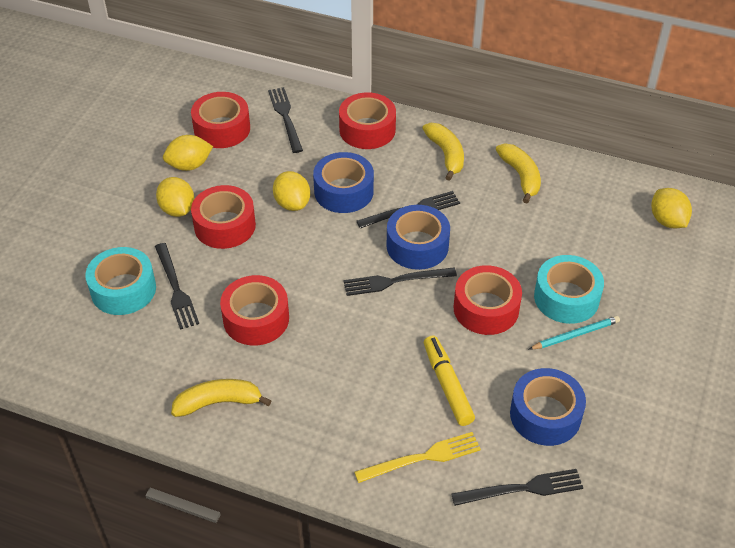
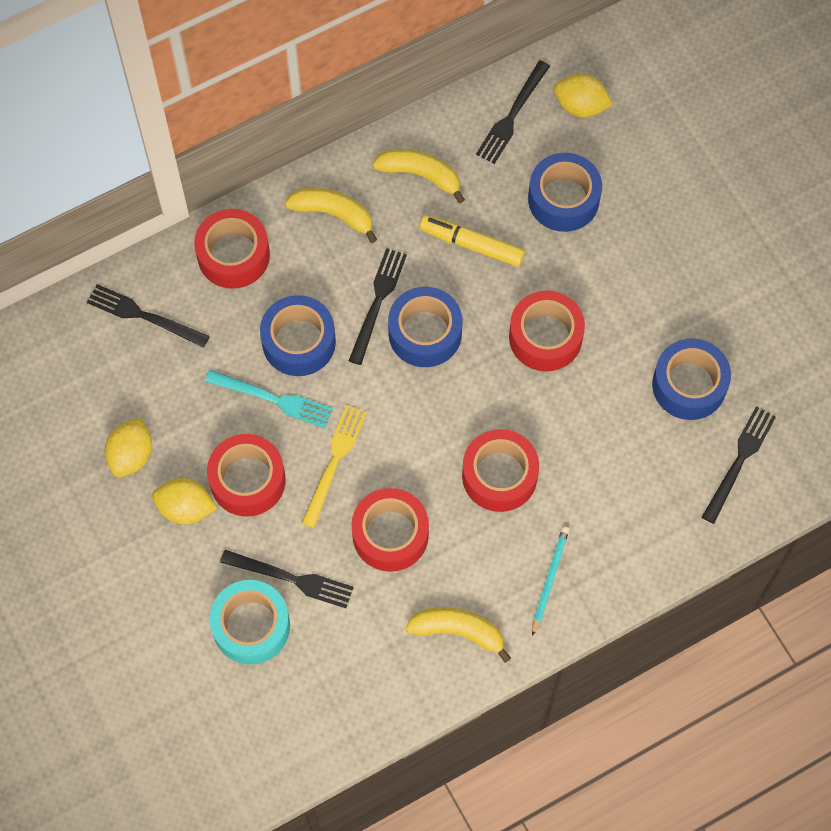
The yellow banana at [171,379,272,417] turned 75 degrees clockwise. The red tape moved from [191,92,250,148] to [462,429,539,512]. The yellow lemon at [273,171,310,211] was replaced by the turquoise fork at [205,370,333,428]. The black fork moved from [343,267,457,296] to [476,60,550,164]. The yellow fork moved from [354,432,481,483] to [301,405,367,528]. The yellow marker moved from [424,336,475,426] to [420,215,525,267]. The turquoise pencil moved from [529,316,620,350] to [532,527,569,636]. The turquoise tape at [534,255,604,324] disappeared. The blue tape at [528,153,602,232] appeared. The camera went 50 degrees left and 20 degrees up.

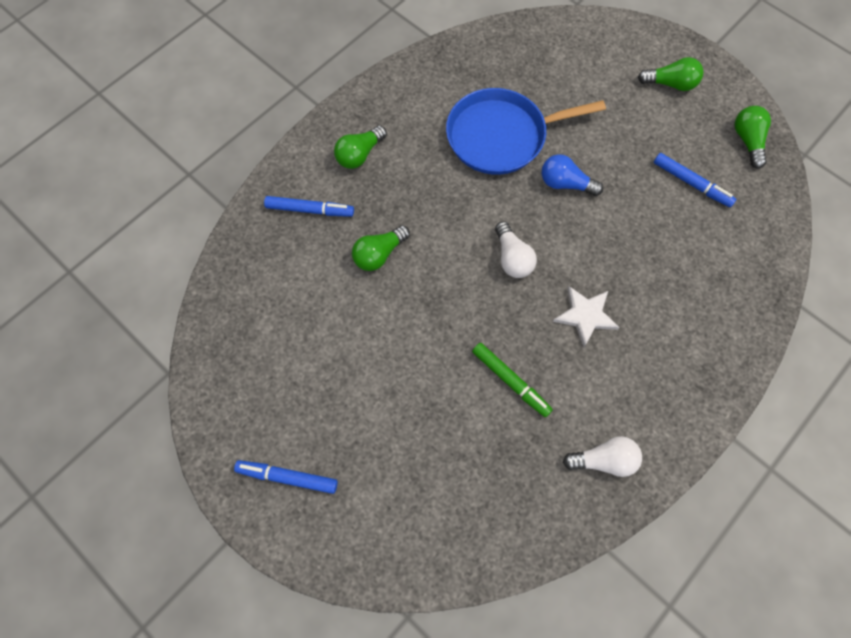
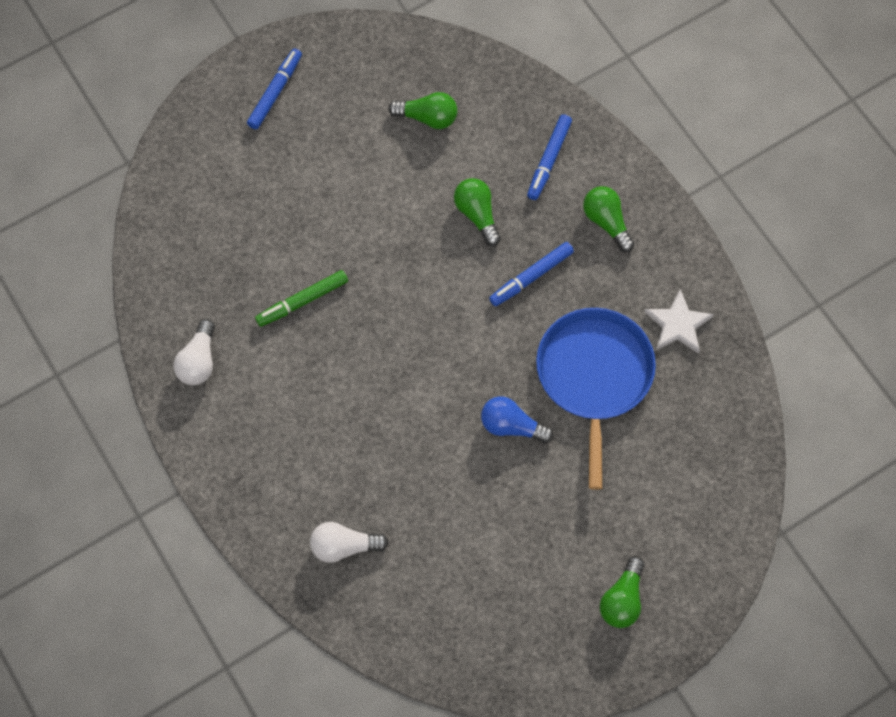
The white light bulb moved from [495,221,537,278] to [310,522,389,563]. The blue light bulb at [541,154,603,196] turned 105 degrees counterclockwise. The white star moved from [553,286,620,347] to [644,289,714,353]. The blue marker moved from [654,153,736,207] to [489,242,574,306]. The green light bulb moved from [735,106,771,169] to [388,92,458,129]. The camera went 105 degrees right and 0 degrees up.

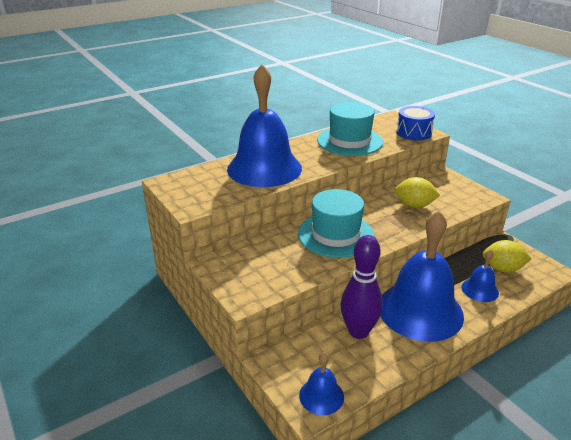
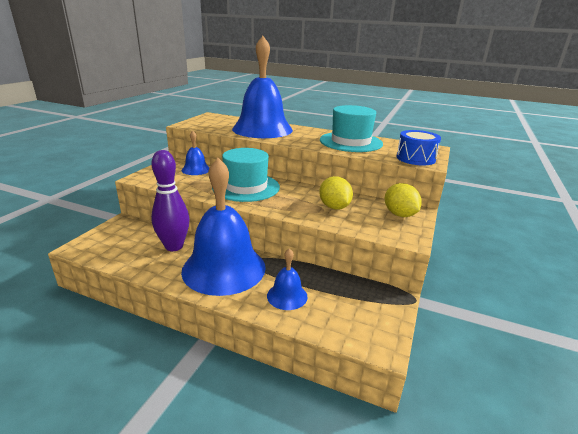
The blue bell moved from [299,352,344,415] to [182,131,210,175]. The yellow lemon moved from [483,240,531,272] to [385,183,422,217]. The camera went 55 degrees right and 5 degrees down.

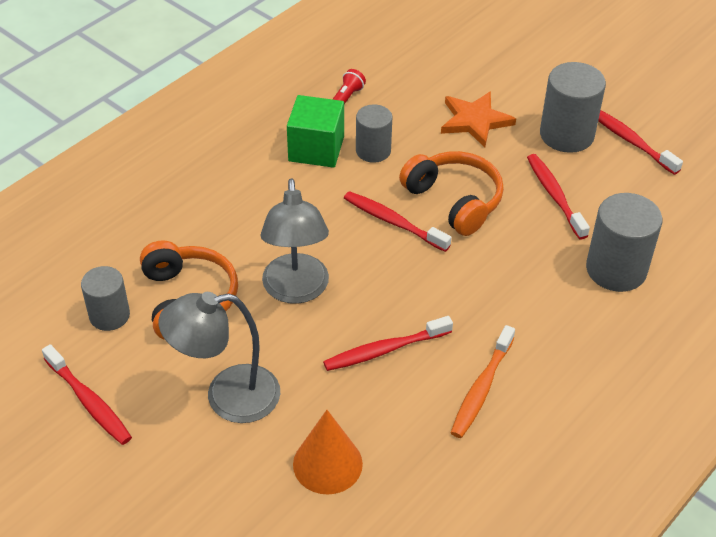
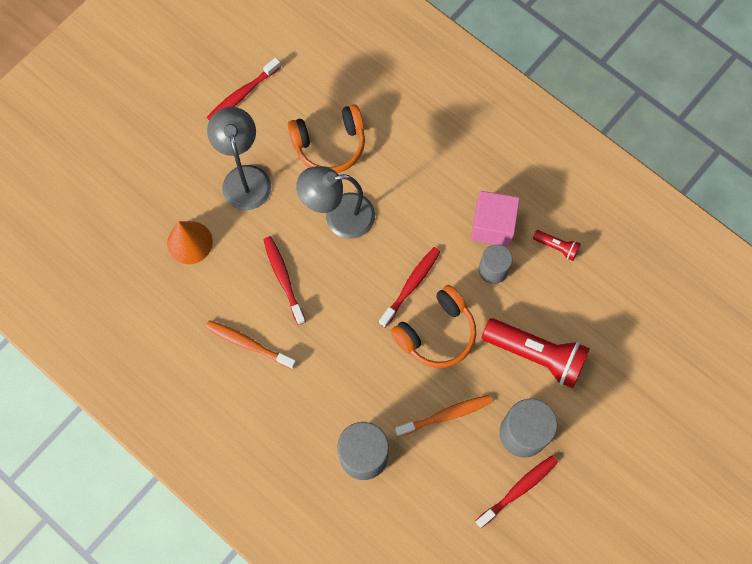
The grey cylinder at [81,266,130,331] disappeared. The green cube at [287,95,344,168] became the pink cube at [471,191,520,247]. The orange star at [441,91,516,147] was replaced by the red flashlight at [482,318,590,388]. The red toothbrush at [527,154,590,240] became the orange toothbrush at [395,395,492,437]. The camera went 90 degrees right and 25 degrees up.

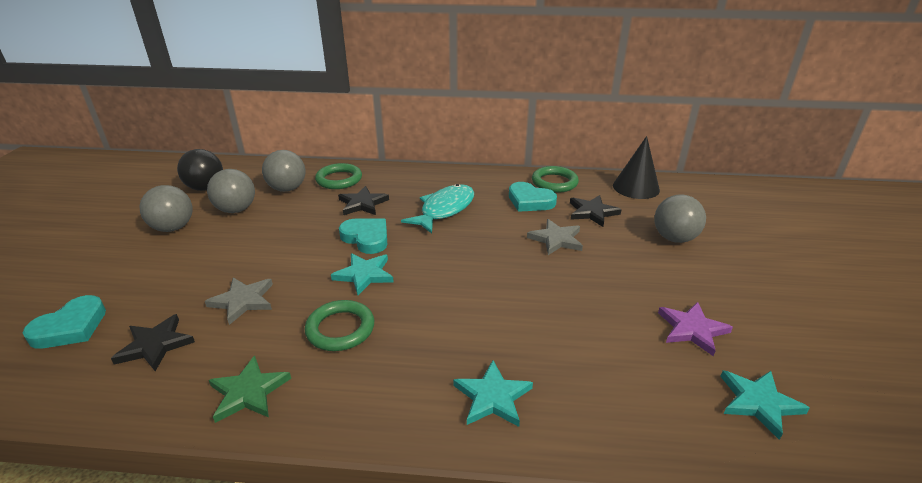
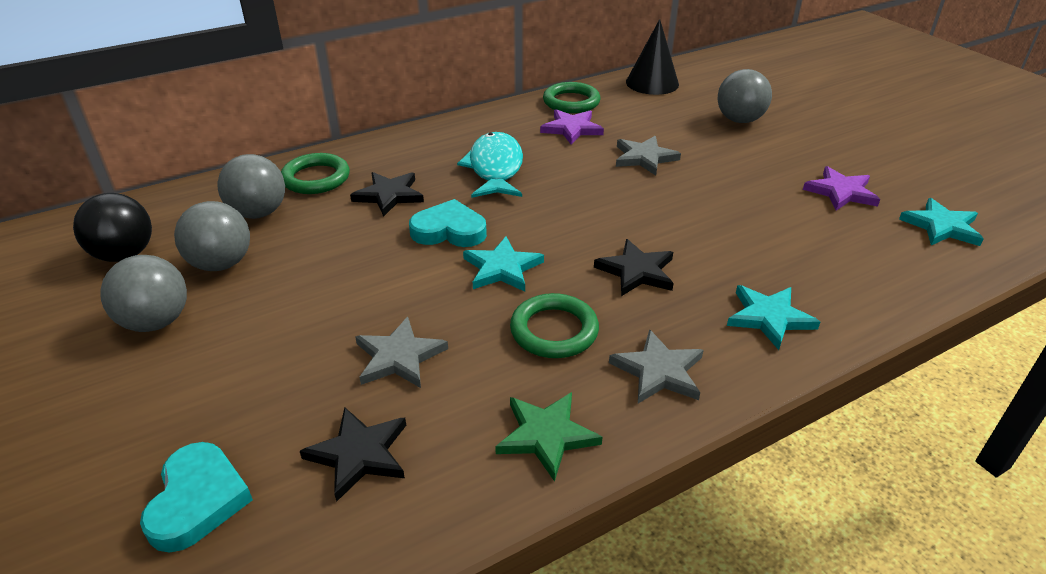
The turquoise heart at [509,182,557,212] was replaced by the purple star at [540,109,604,145]. The black star moved from [570,195,622,227] to [594,239,674,296]. The grey star at [609,329,704,403] appeared. The camera went 35 degrees left and 5 degrees up.

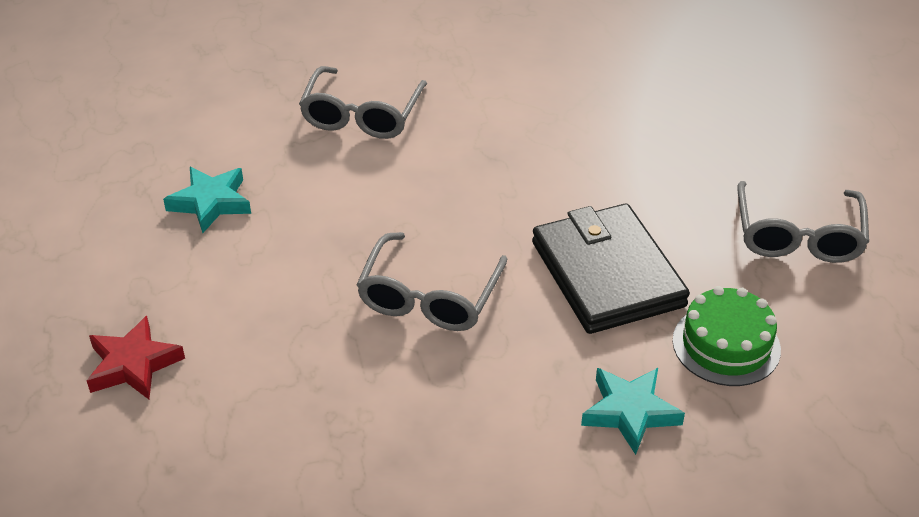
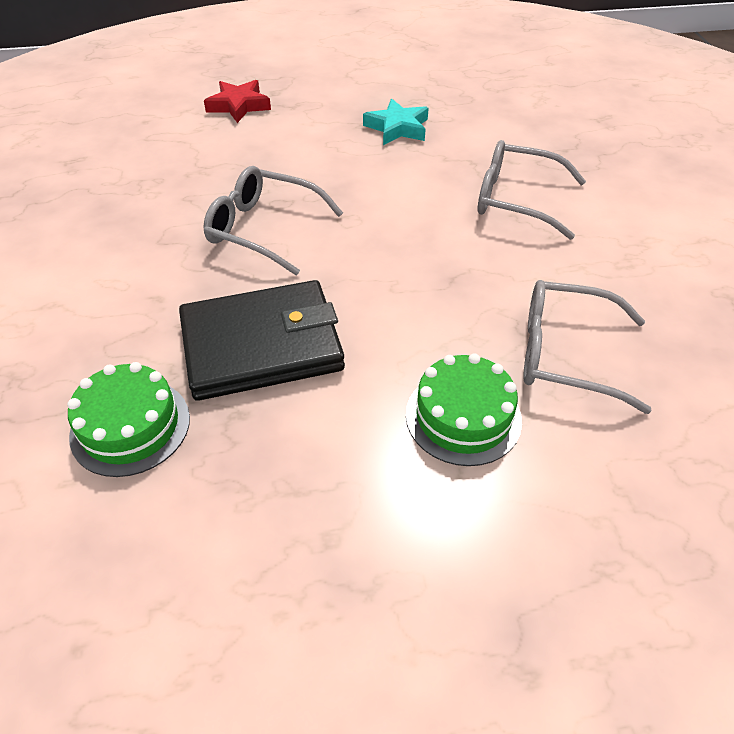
The turquoise star at [581,368,685,455] disappeared. The grey glasses moved from [737,181,869,263] to [523,280,652,414]. The green cake at [406,353,522,466] appeared. The camera went 95 degrees right and 5 degrees up.

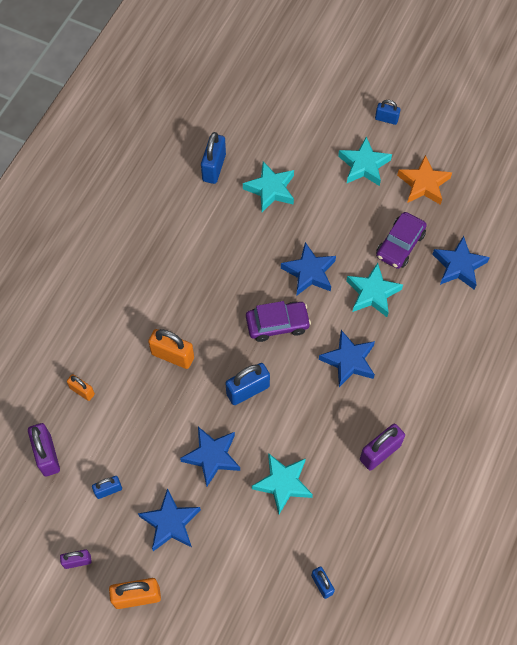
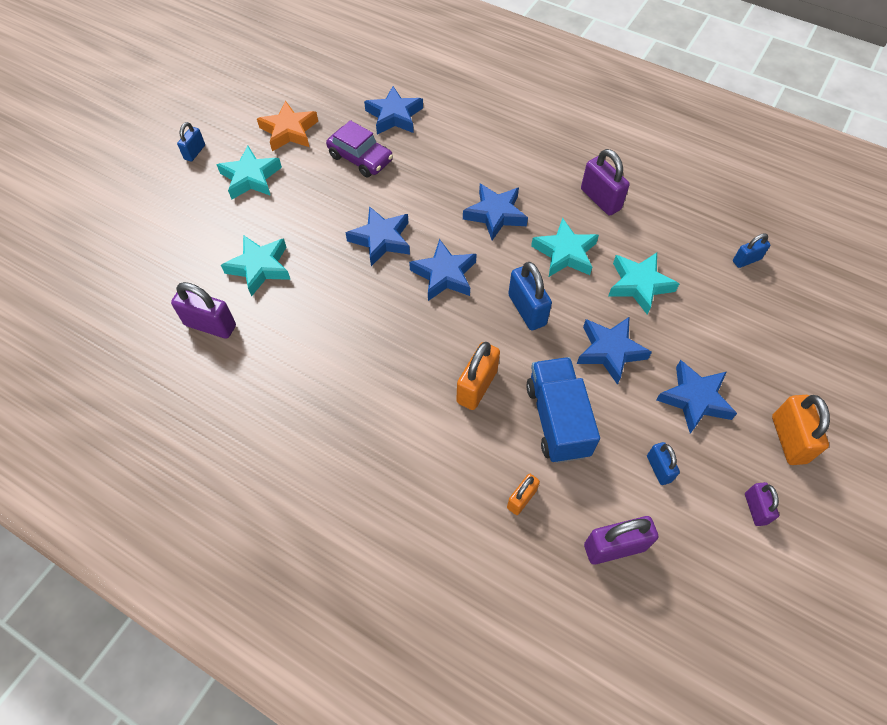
The blue padlock at [201,132,226,184] became the purple padlock at [171,282,236,339]. The purple car at [246,301,311,342] was replaced by the blue star at [409,239,477,301]. The turquoise star moved from [346,263,403,317] to [531,218,599,277]. The blue truck at [526,357,600,463] appeared. The camera went 85 degrees left and 5 degrees down.

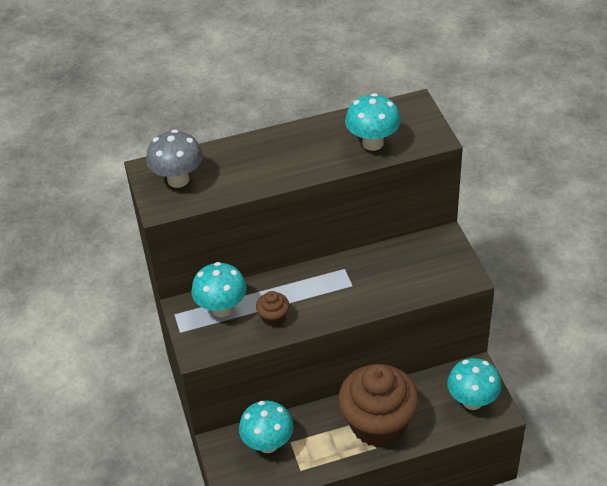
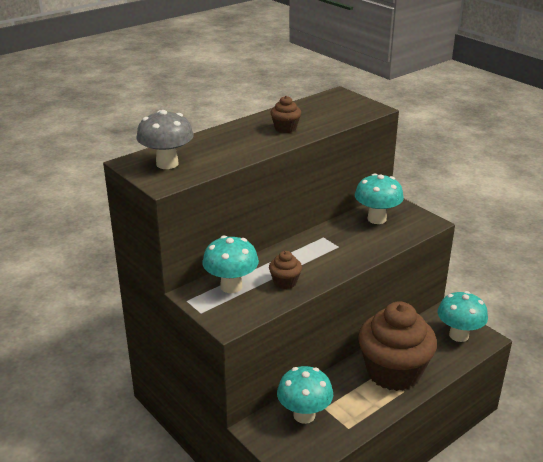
The turquoise mushroom moved from [345,93,401,151] to [355,173,404,224]. The brown cupcake at [270,96,301,133] appeared. The camera went 25 degrees left and 15 degrees down.

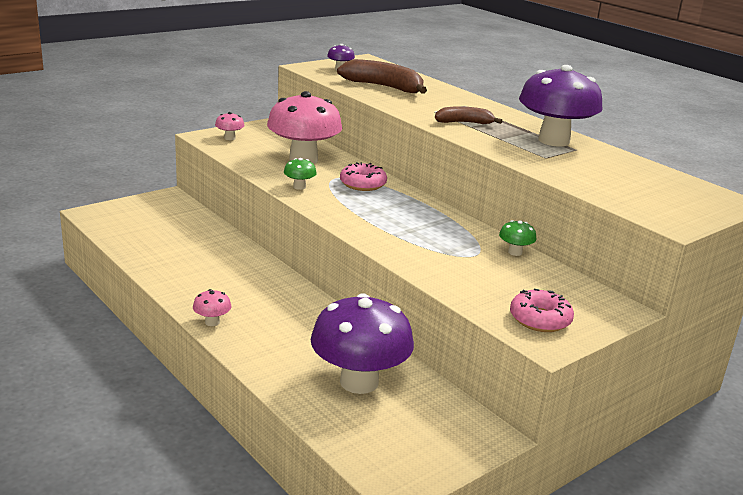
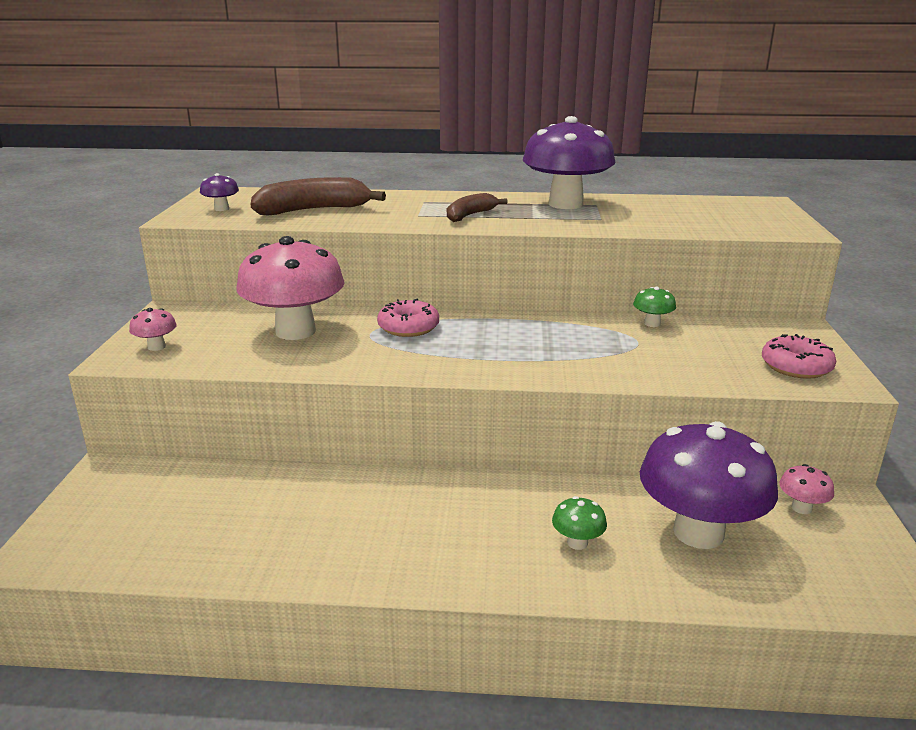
The pink mushroom moved from [193,289,231,326] to [779,464,834,514]. The green mushroom moved from [284,158,317,190] to [552,496,607,550]. The camera went 45 degrees left and 0 degrees up.

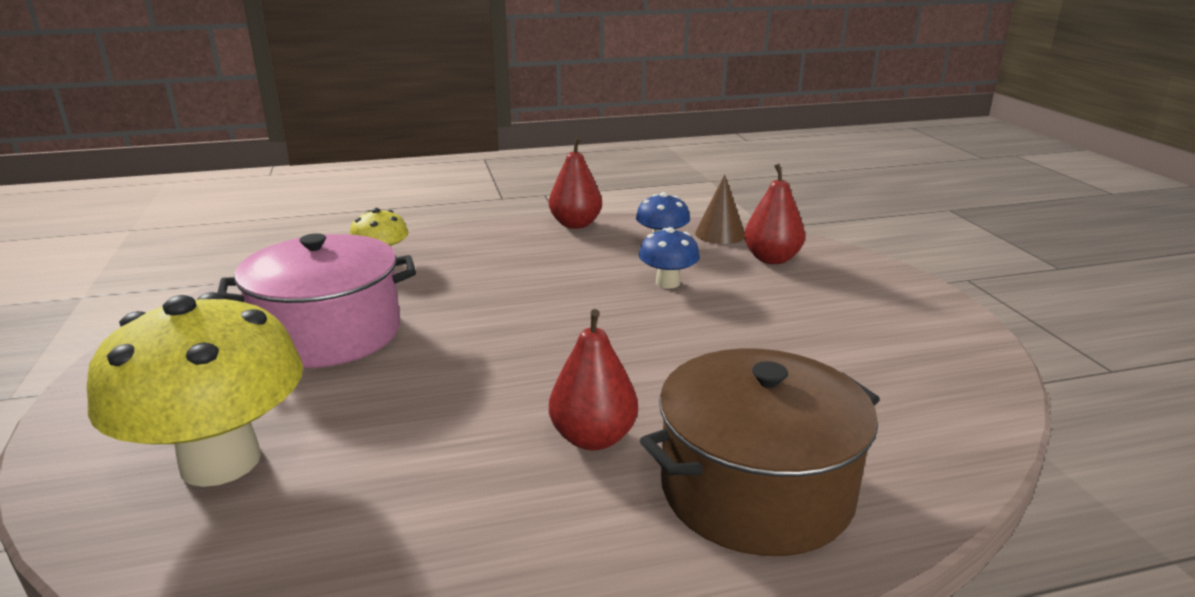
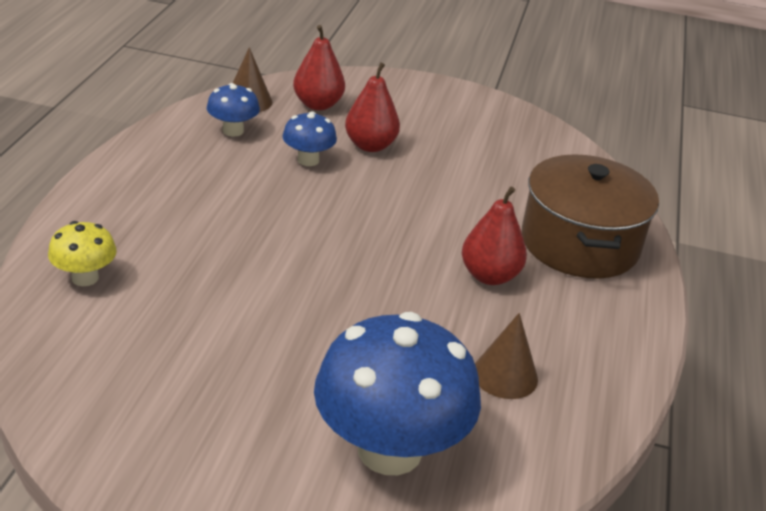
The yellow mushroom at [87,292,303,487] became the blue mushroom at [314,312,481,475]. The pink pot at [218,233,416,368] disappeared. The red pear moved from [549,138,602,229] to [345,62,400,152]. The brown cone at [475,313,538,399] appeared. The camera went 65 degrees left and 10 degrees up.

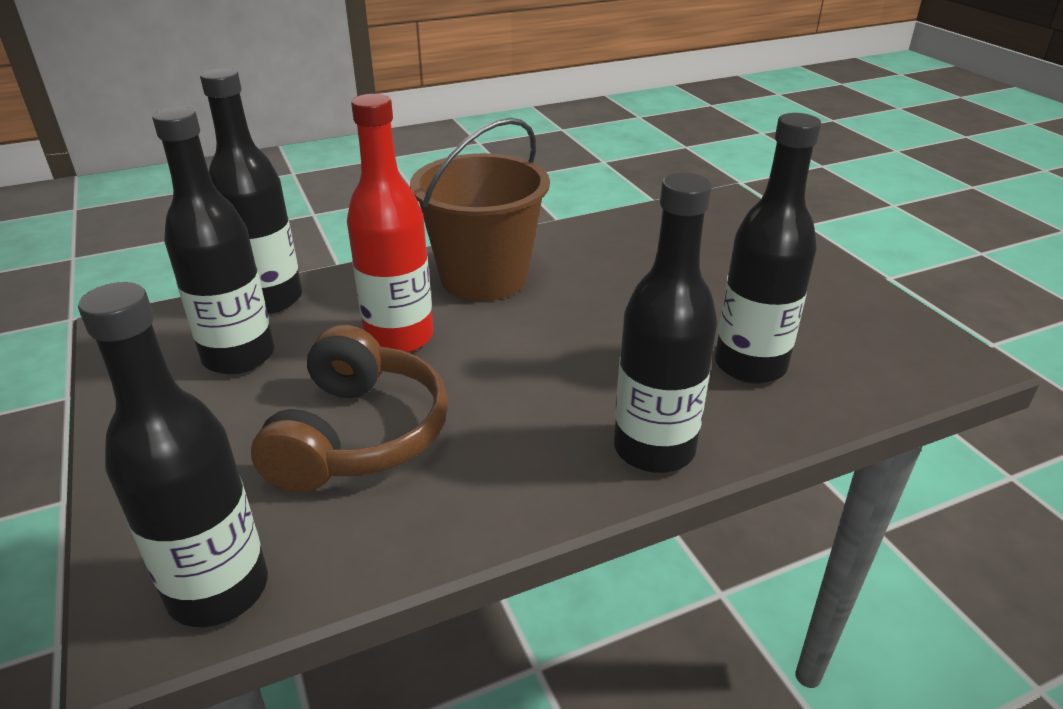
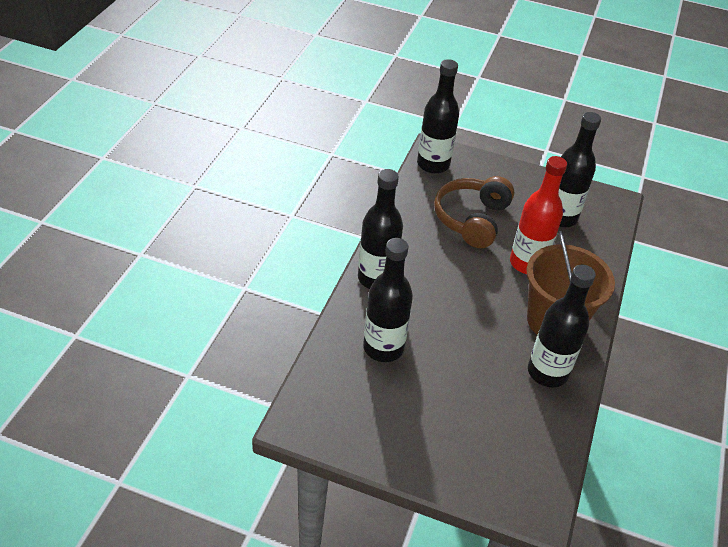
The black bottle moved from [200,68,302,314] to [528,265,596,387]. The brown headphones at [251,325,448,492] turned 60 degrees clockwise. The camera went 130 degrees right and 10 degrees up.

